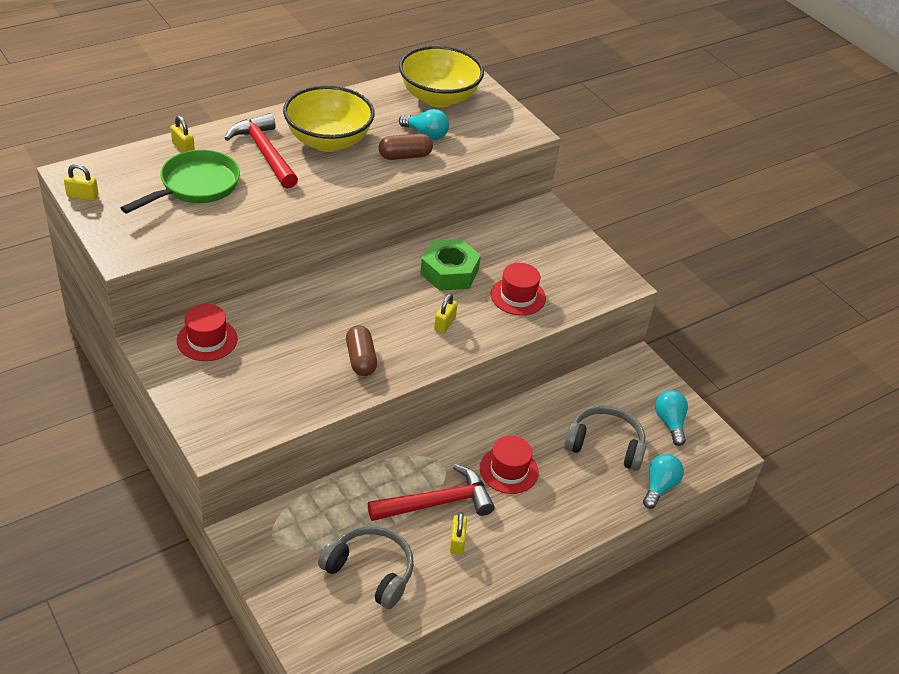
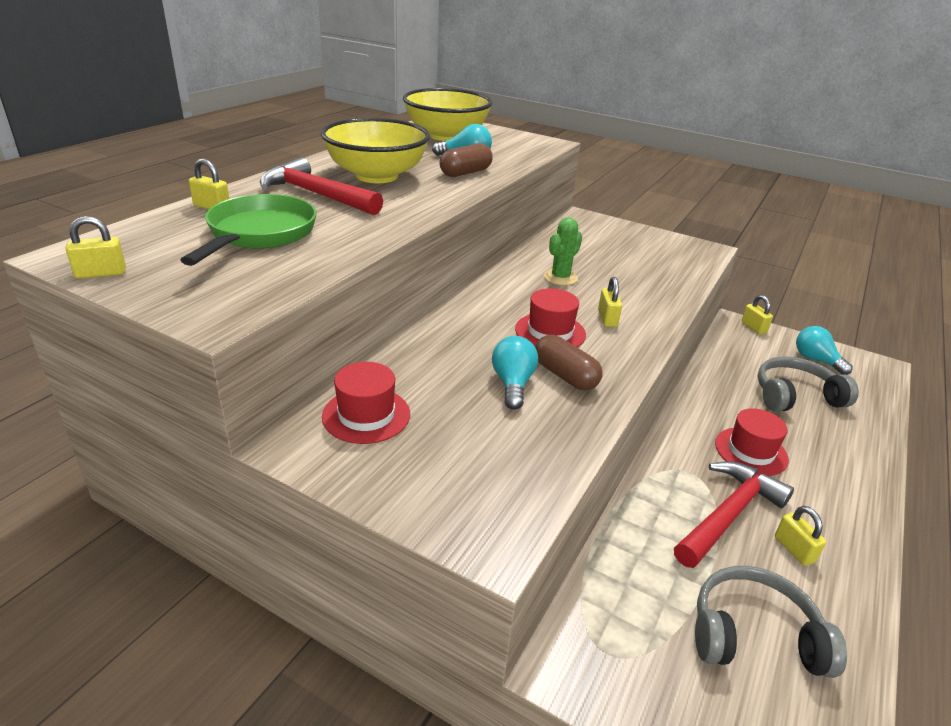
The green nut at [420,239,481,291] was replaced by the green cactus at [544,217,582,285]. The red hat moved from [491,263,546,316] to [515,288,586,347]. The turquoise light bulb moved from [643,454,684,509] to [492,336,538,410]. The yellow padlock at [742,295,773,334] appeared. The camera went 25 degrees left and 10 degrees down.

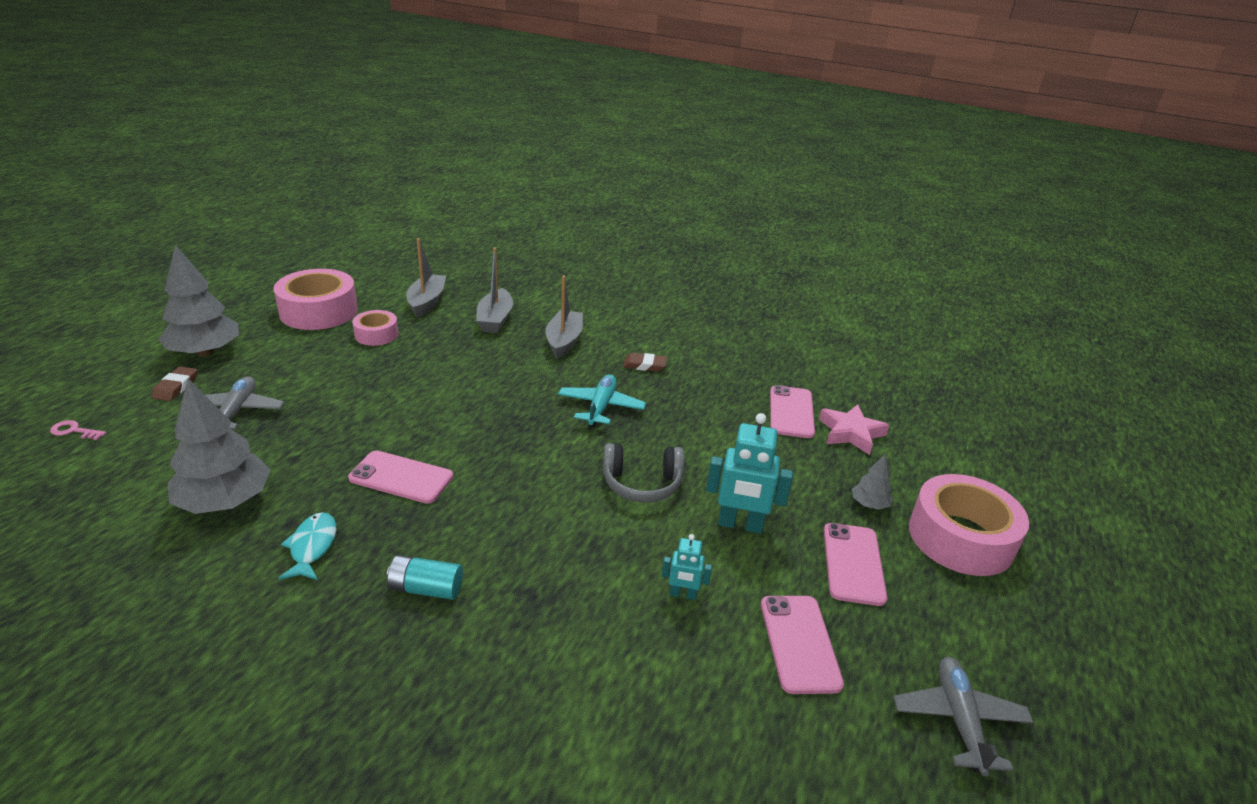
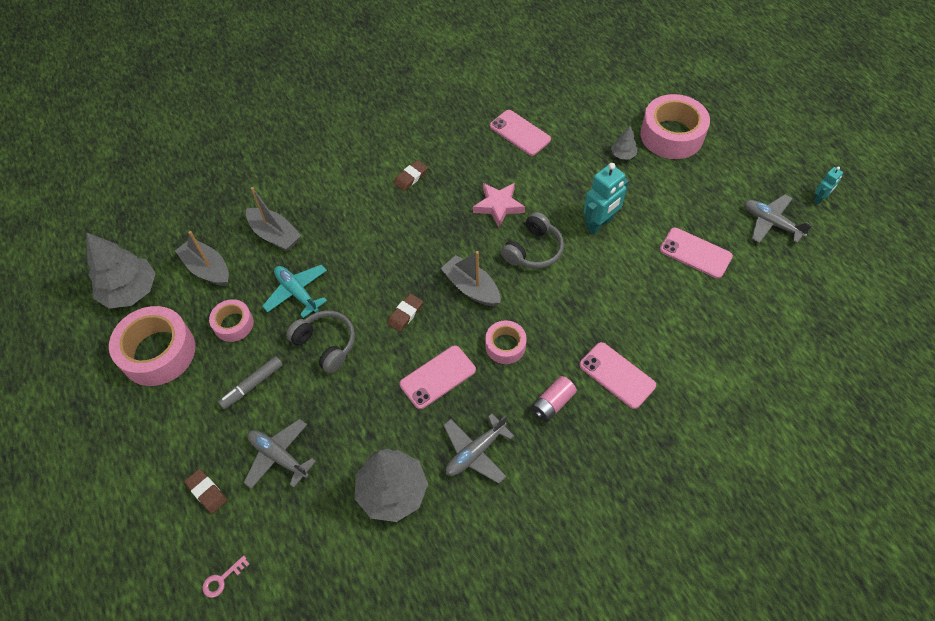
The grey tree moved from [158,245,239,357] to [86,232,156,308]. The turquoise fish at [278,512,336,580] was replaced by the grey plane at [443,414,514,483]. The turquoise battery at [387,555,463,600] became the pink battery at [531,376,577,422]. The grey boat moved from [545,275,583,359] to [440,251,501,307]. The turquoise plane moved from [558,374,646,428] to [262,265,327,318]. The turquoise robot moved from [662,534,712,600] to [813,166,843,204]. The pink star moved from [819,404,890,455] to [473,183,525,227]. The pink phone moved from [824,523,887,606] to [579,342,656,409]. The grey marker at [218,356,283,409] appeared. The grey headphones at [286,311,355,373] appeared. The brown eraser at [387,293,423,332] appeared. The pink tape at [485,320,527,364] appeared. The camera went 50 degrees left and 25 degrees up.

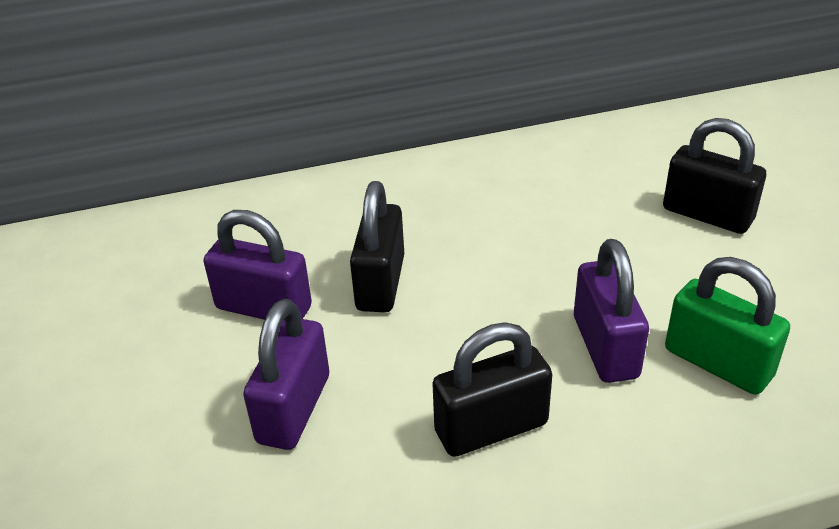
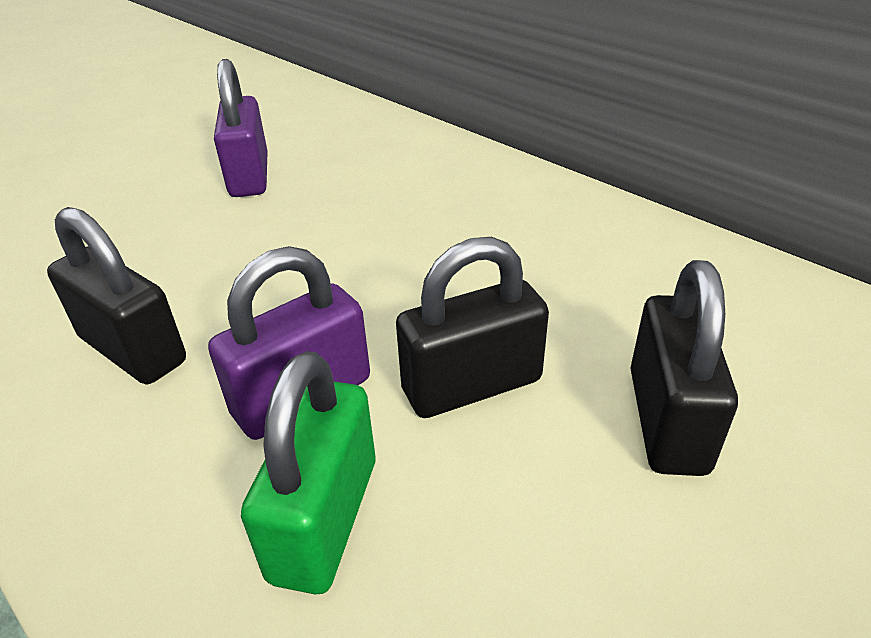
The purple padlock at [243,299,329,450] disappeared. The black padlock moved from [350,181,404,312] to [396,237,549,418]. The camera went 60 degrees right and 0 degrees up.

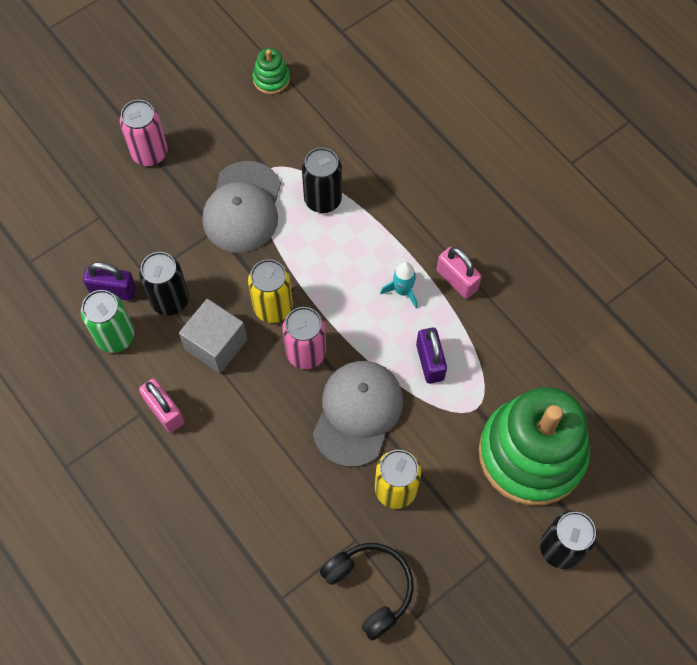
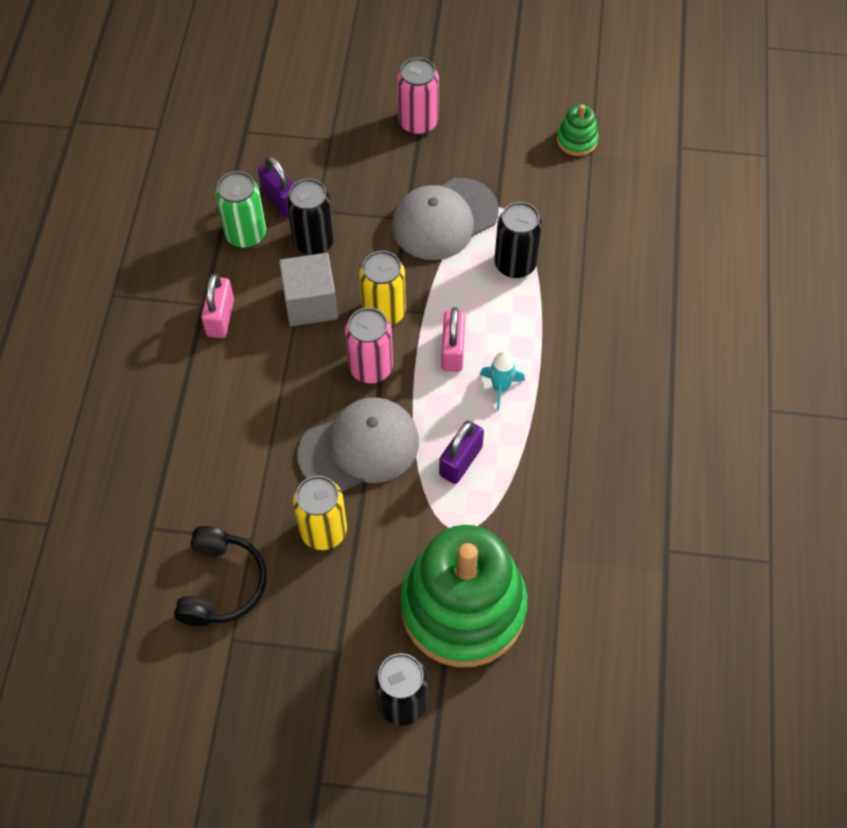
The pink padlock moved from [437,247,481,299] to [441,307,465,372]. The camera went 45 degrees right and 5 degrees down.

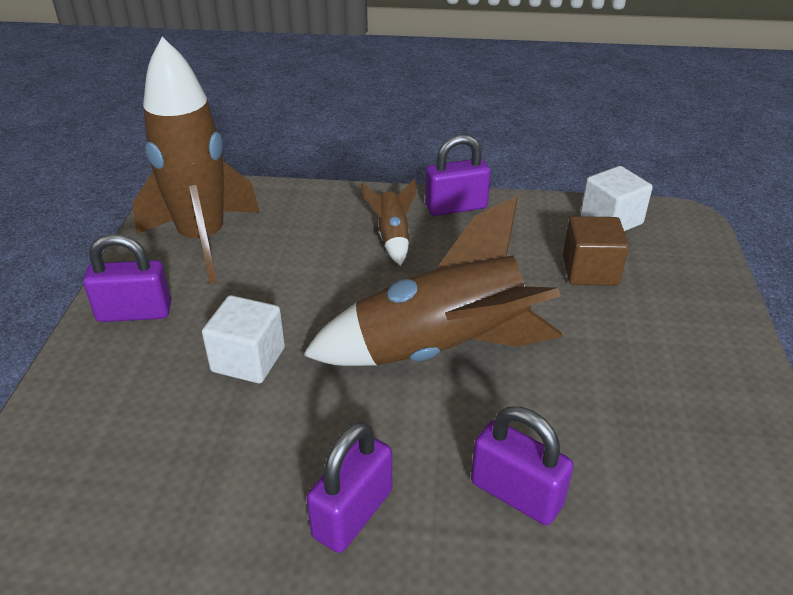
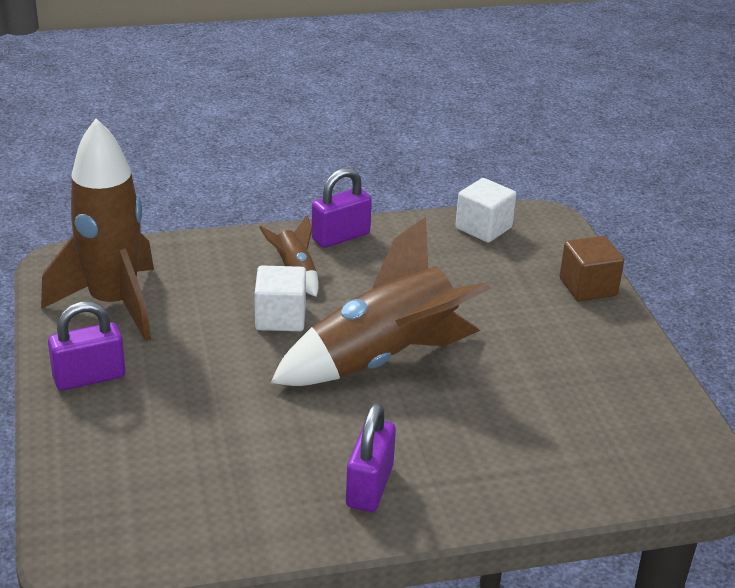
The white cube moved from [202,295,285,383] to [255,266,306,331]. The purple padlock at [471,407,574,525] disappeared. The brown cube moved from [563,216,629,286] to [559,236,624,301]. The camera went 20 degrees left and 5 degrees down.

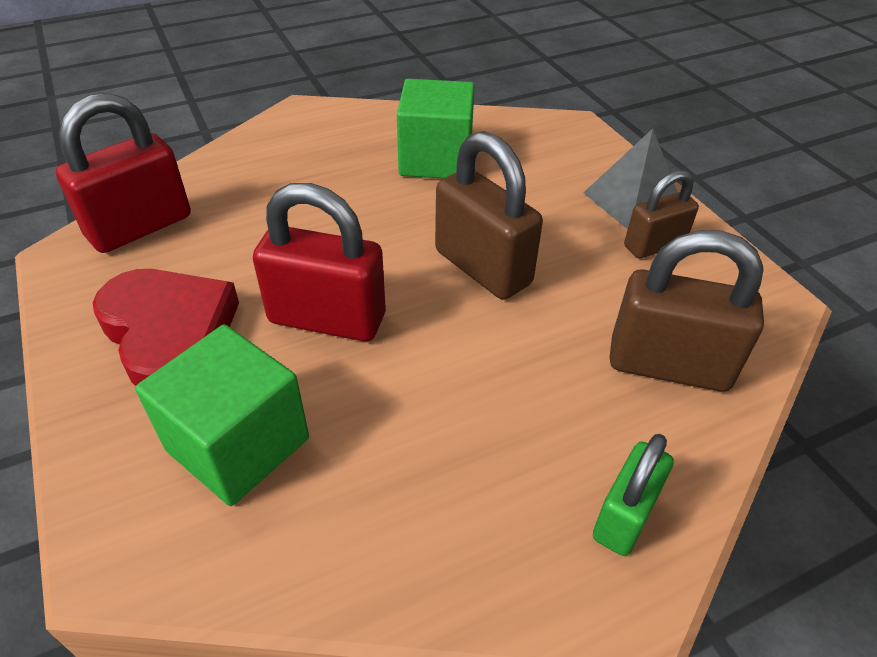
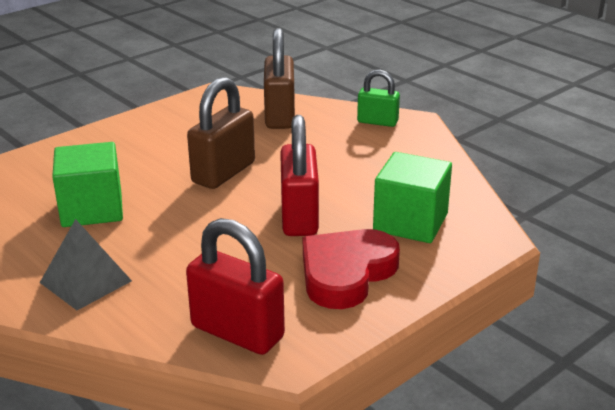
The grey pyramid moved from [583,129,678,229] to [40,219,132,310]. The brown padlock at [624,170,699,259] disappeared. The camera went 105 degrees left and 15 degrees down.

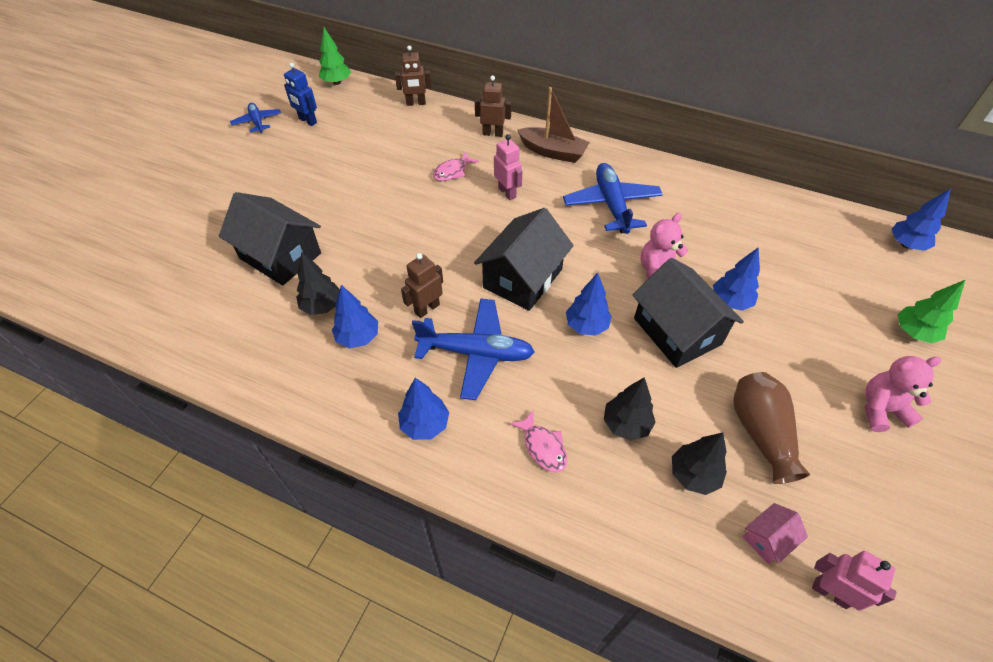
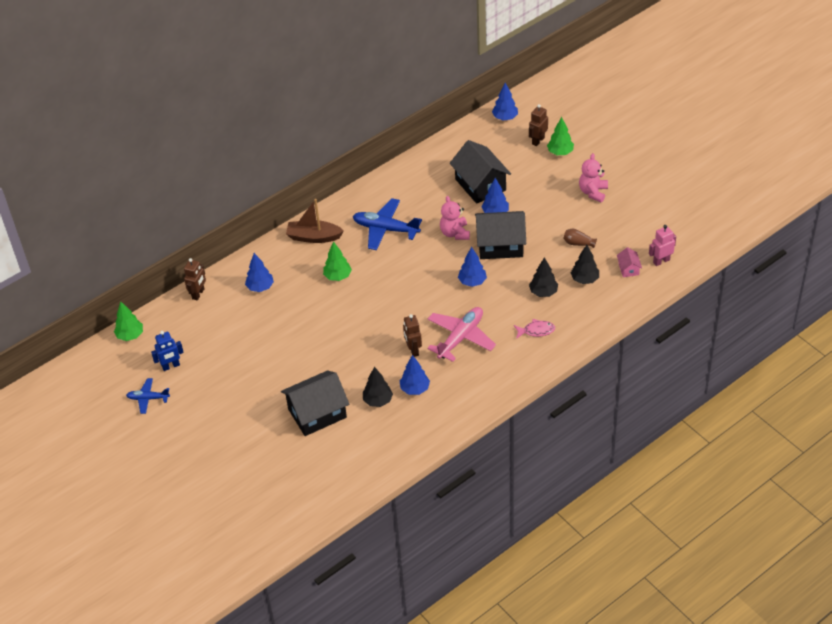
The blue tree moved from [398,378,449,440] to [245,253,274,292]. The blue plane at [412,298,535,400] became the pink plane at [427,307,496,362]. The pink fish at [433,152,479,181] disappeared. The black house moved from [474,208,574,311] to [450,140,511,204]. The brown robot moved from [475,76,512,137] to [529,104,548,146]. The pink robot at [494,134,523,200] was replaced by the green tree at [323,241,352,281]. The brown boat at [517,87,590,163] turned 135 degrees counterclockwise. The brown vase at [733,372,810,484] changed to 0.56 times the size. The camera went 60 degrees left and 5 degrees down.

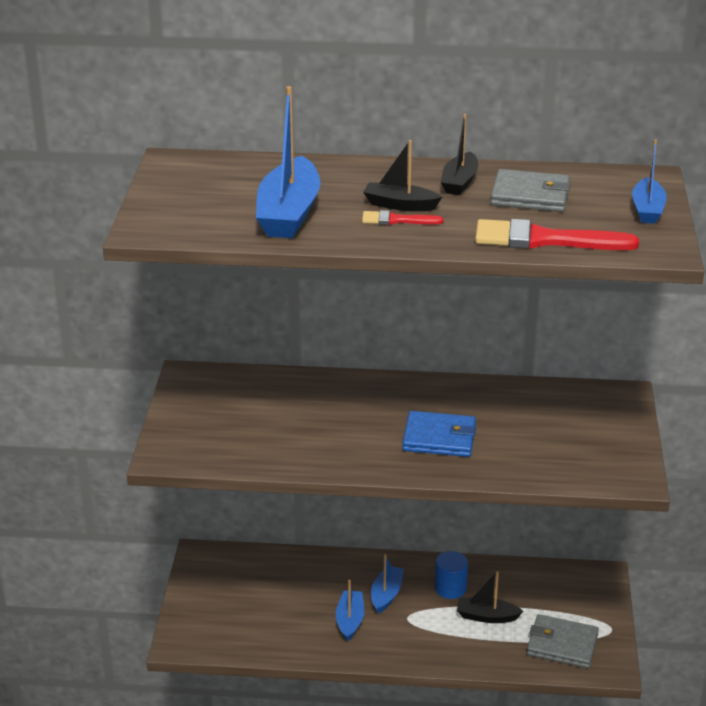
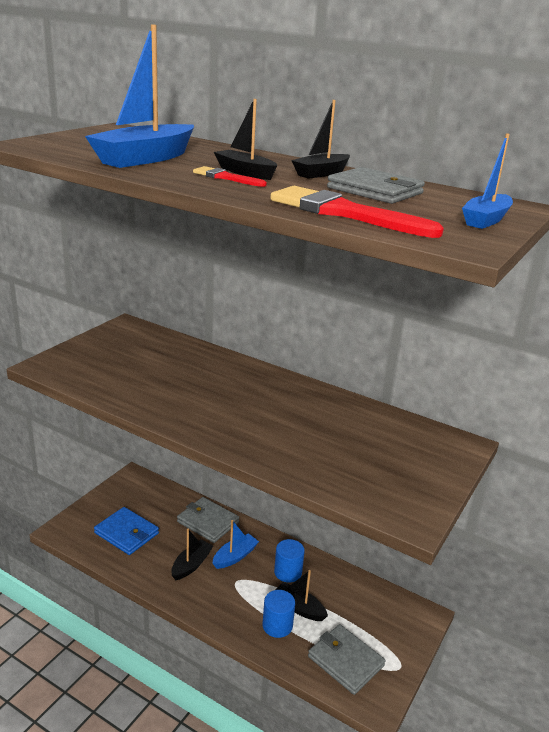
The blue boat at [336,580,364,642] became the black boat at [171,529,213,580]. The blue wallet moved from [402,411,476,457] to [94,507,159,555]. The grey wallet at [177,497,239,543] appeared. The blue cylinder at [262,590,295,638] appeared. The camera went 25 degrees right and 5 degrees down.

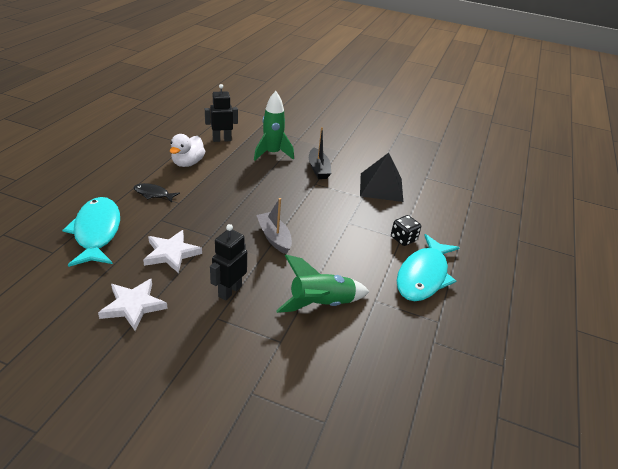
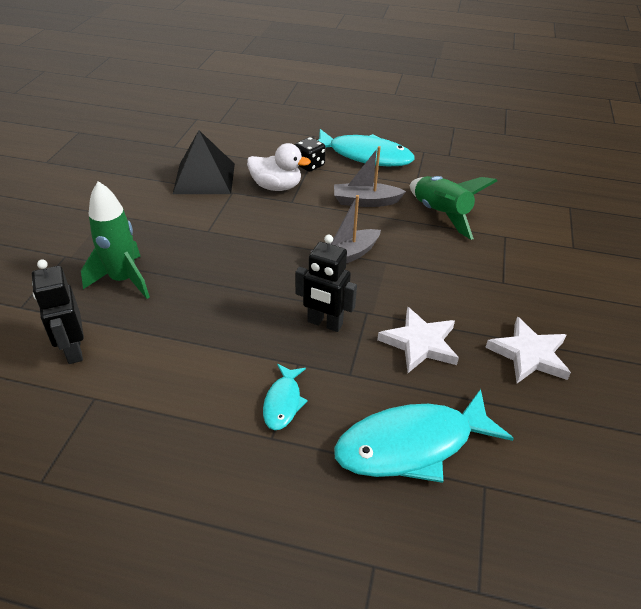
The black fish at [134,183,180,203] became the turquoise fish at [263,364,308,430]. The white duck moved from [170,134,205,167] to [247,143,311,191]. The black robot moved from [210,224,247,301] to [295,235,357,332]. The black boat at [309,127,332,179] disappeared. The grey boat at [334,146,406,207] appeared. The camera went 95 degrees left and 5 degrees up.

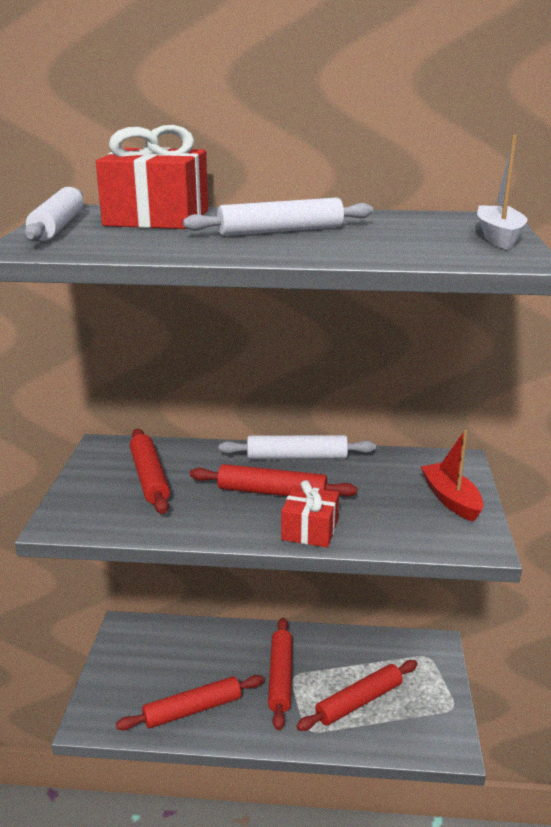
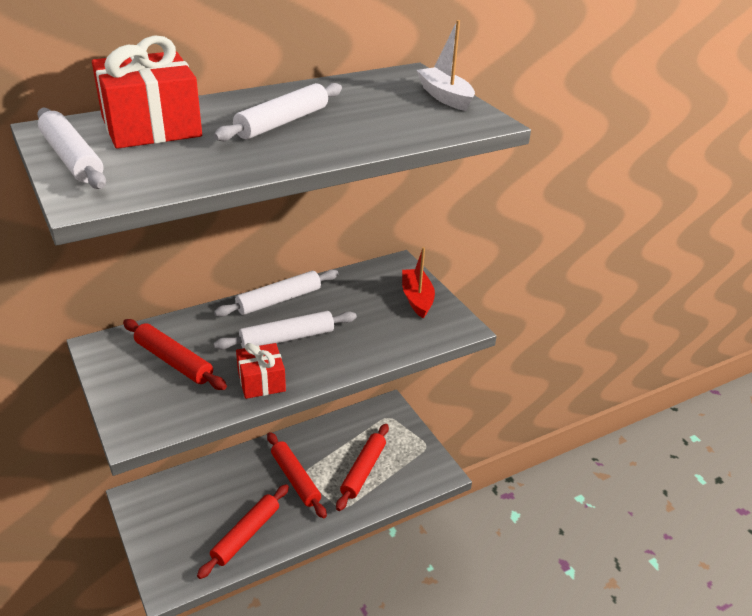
The red rolling pin at [190,464,357,497] became the white rolling pin at [214,311,357,350]. The red gift moved from [281,480,339,548] to [236,343,286,399]. The red boat at [421,430,484,522] turned 45 degrees clockwise. The camera went 35 degrees left and 10 degrees up.

